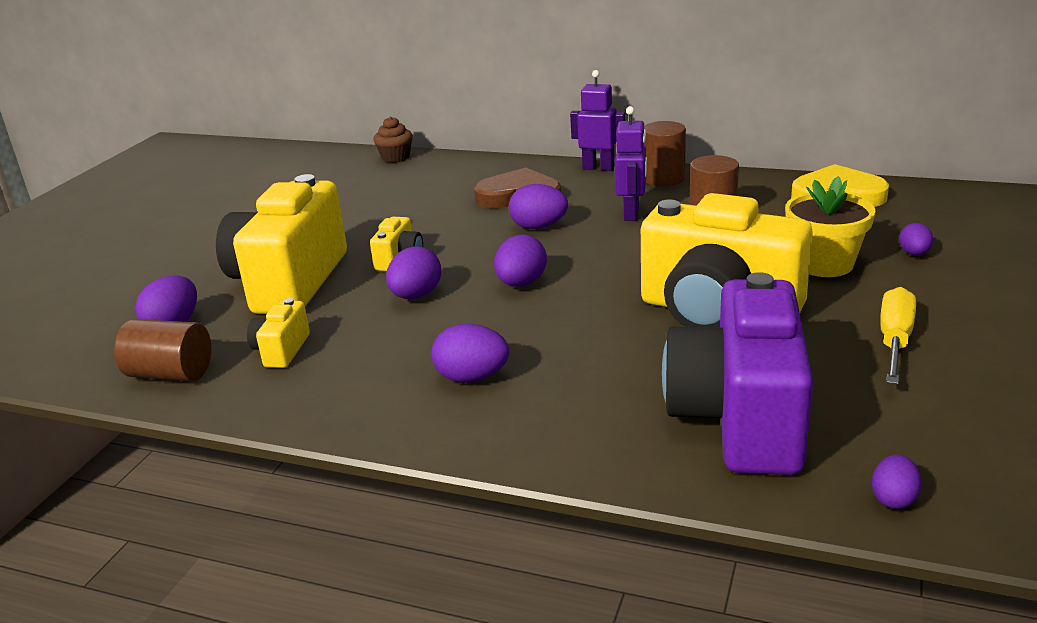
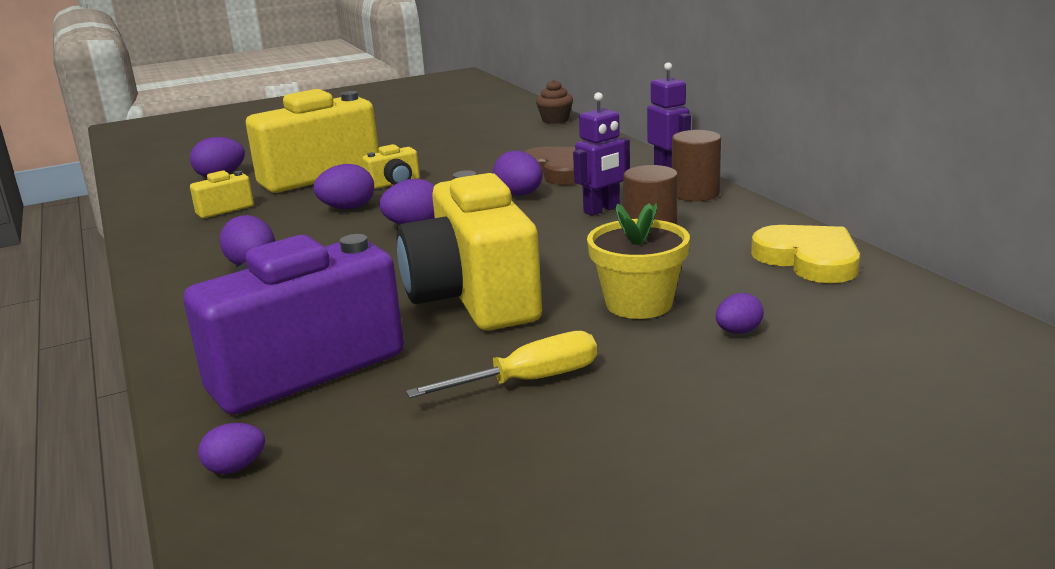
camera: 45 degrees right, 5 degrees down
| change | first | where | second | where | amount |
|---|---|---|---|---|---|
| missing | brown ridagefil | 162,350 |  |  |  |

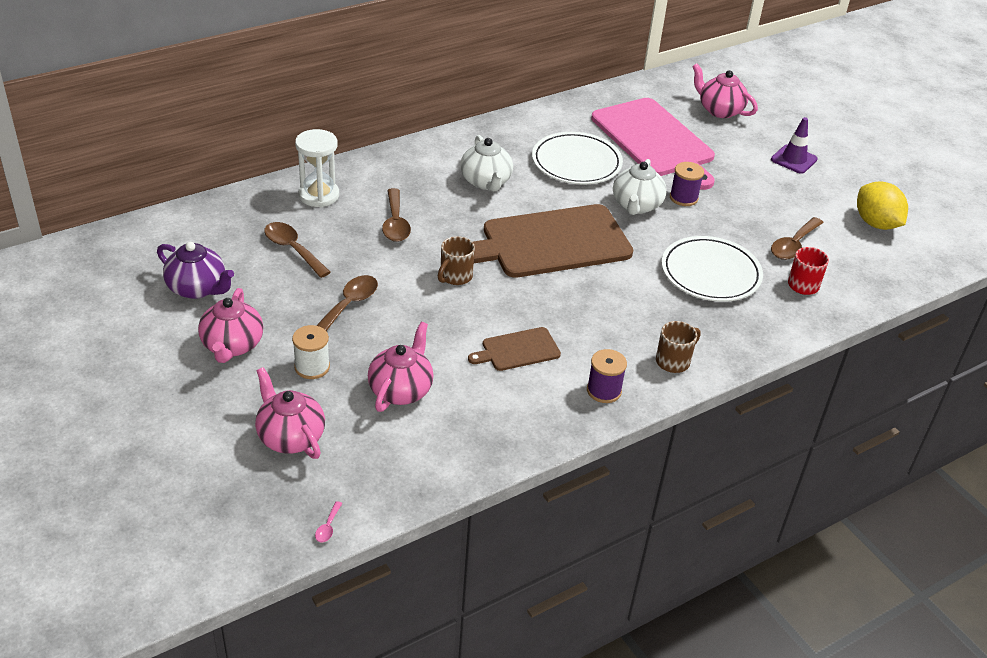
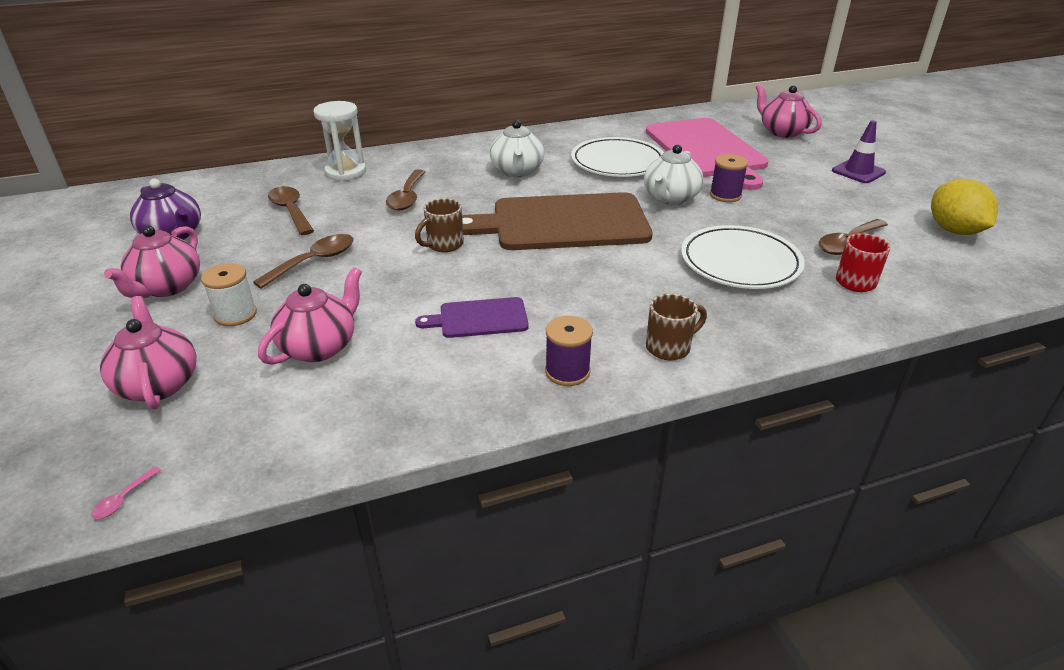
camera: 15 degrees right, 5 degrees down
| change | first | where | second | where | amount |
|---|---|---|---|---|---|
| colour | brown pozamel | 514,349 | purple pozamel | 472,317 |  |

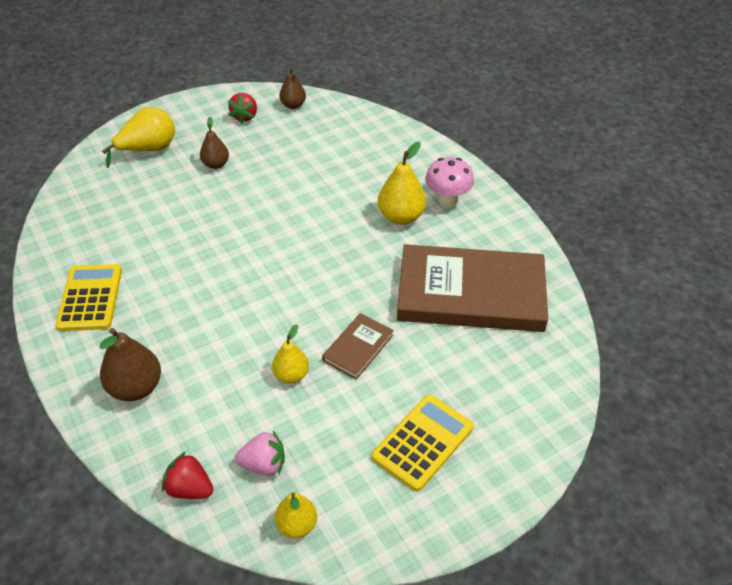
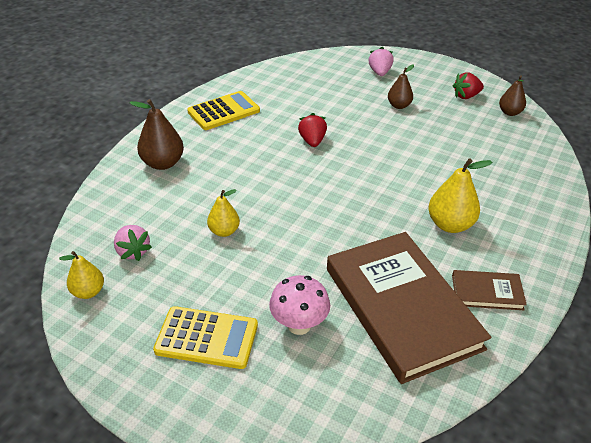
camera: 60 degrees right, 5 degrees down
| change | first | where | second | where | amount |
|---|---|---|---|---|---|
| exchanged | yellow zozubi | 138,137 | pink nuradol | 381,61 |  |
| relocated | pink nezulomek | 449,182 |  | 299,305 |  |
| relocated | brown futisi | 358,346 |  | 489,290 |  |
| relocated | red nuradol | 187,475 |  | 312,130 |  |

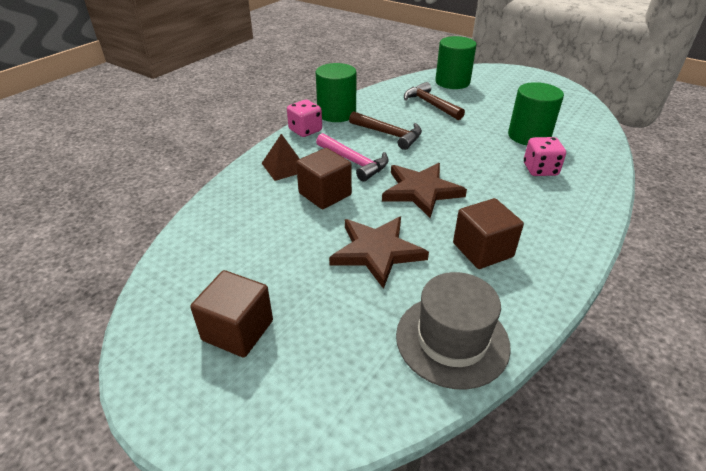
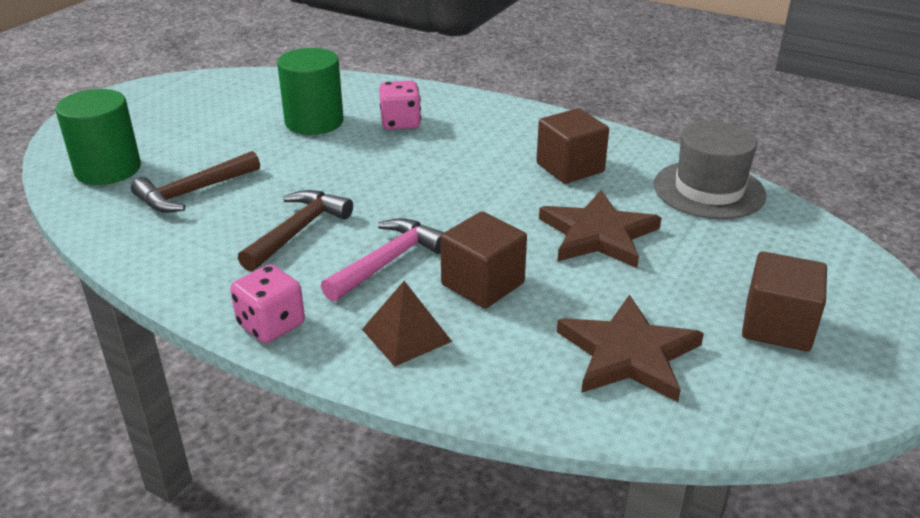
camera: 95 degrees left, 5 degrees down
| change | first | where | second | where | amount |
|---|---|---|---|---|---|
| missing | green ridagefil | 336,92 |  |  |  |
| relocated | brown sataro | 424,190 |  | 630,348 |  |

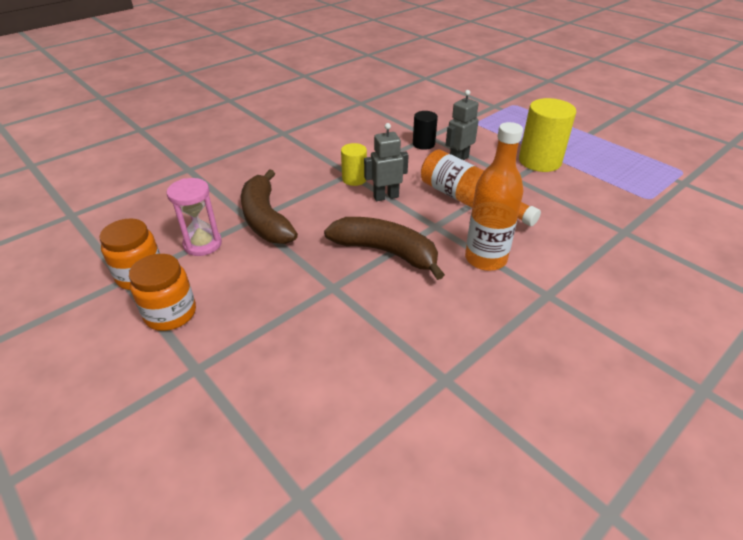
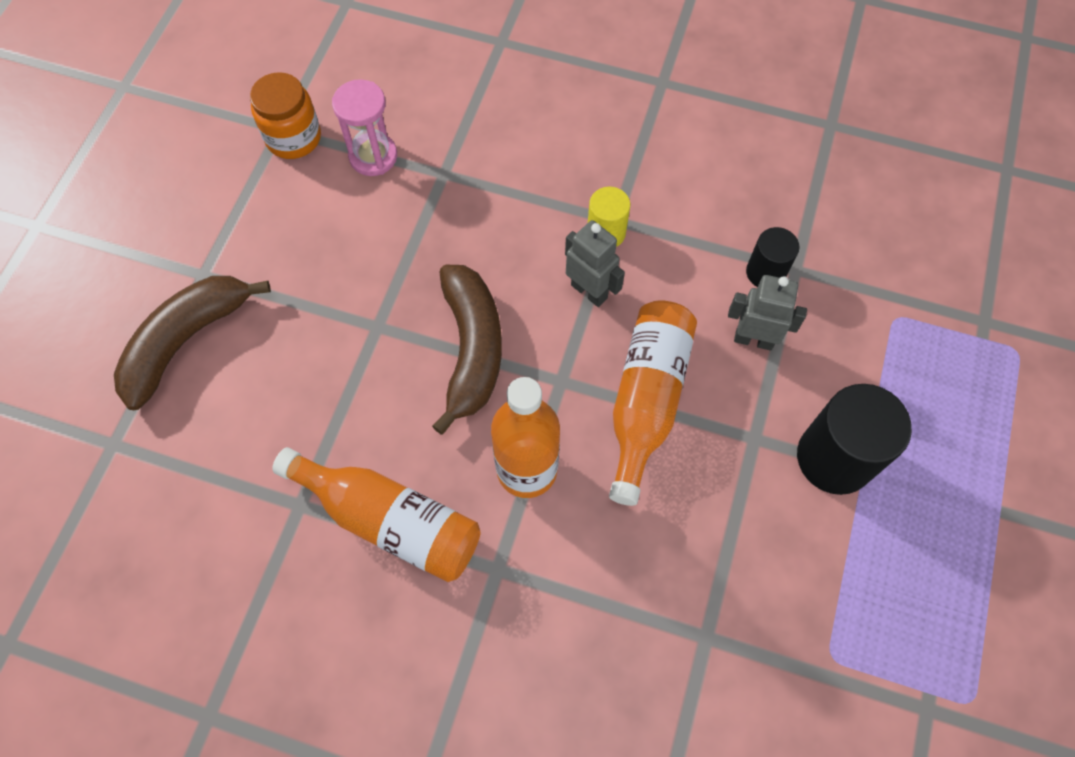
camera: 60 degrees right, 25 degrees up
| change | first | where | second | where | amount |
|---|---|---|---|---|---|
| colour | yellow ridagefil | 547,135 | black ridagefil | 854,439 |  |
| relocated | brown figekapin | 269,206 |  | 192,343 |  |
| missing | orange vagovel | 162,292 |  |  |  |
| appeared |  |  | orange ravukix | 376,514 |  |

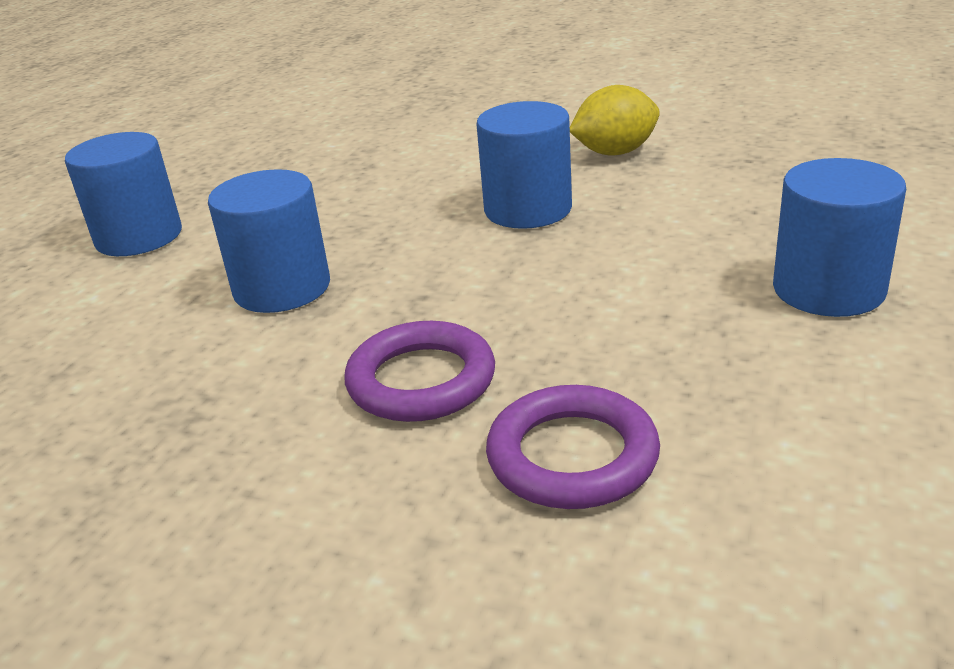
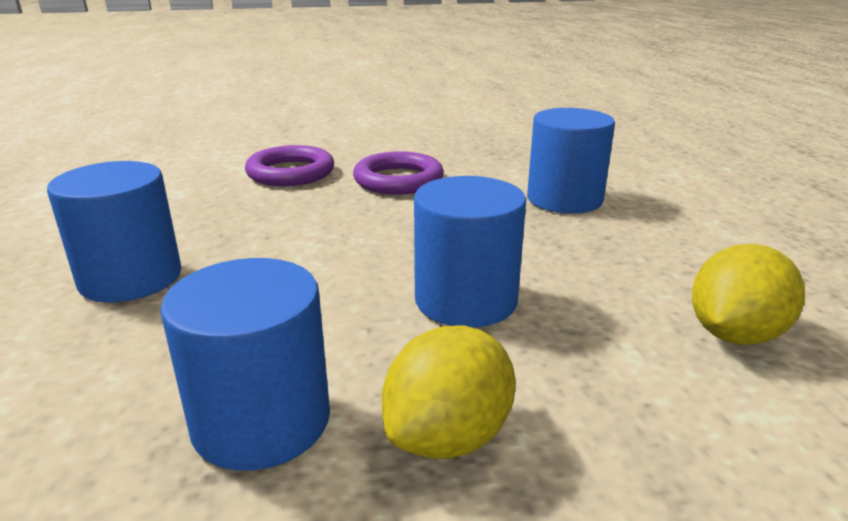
camera: 145 degrees right, 5 degrees down
| change | first | where | second | where | amount |
|---|---|---|---|---|---|
| relocated | blue ridagefil | 123,194 |  | 245,364 |  |
| appeared |  |  | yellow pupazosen | 748,294 |  |

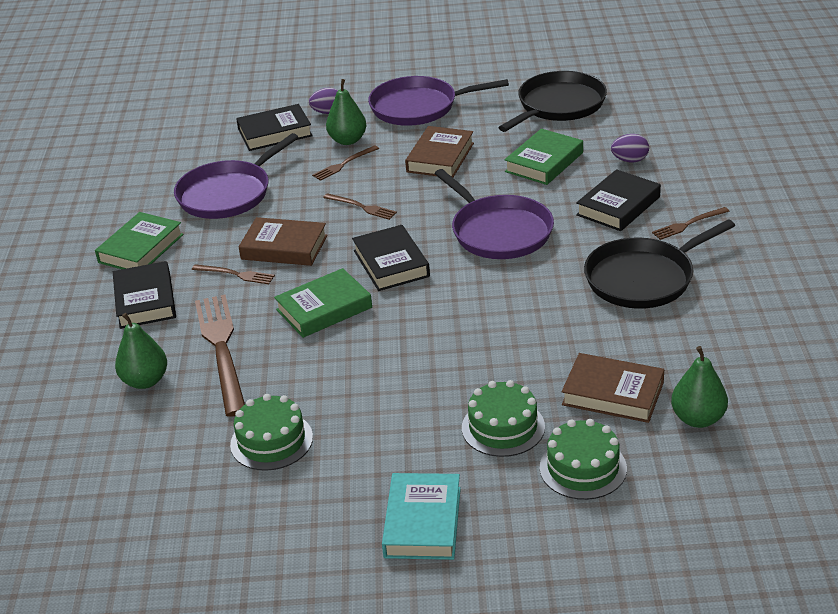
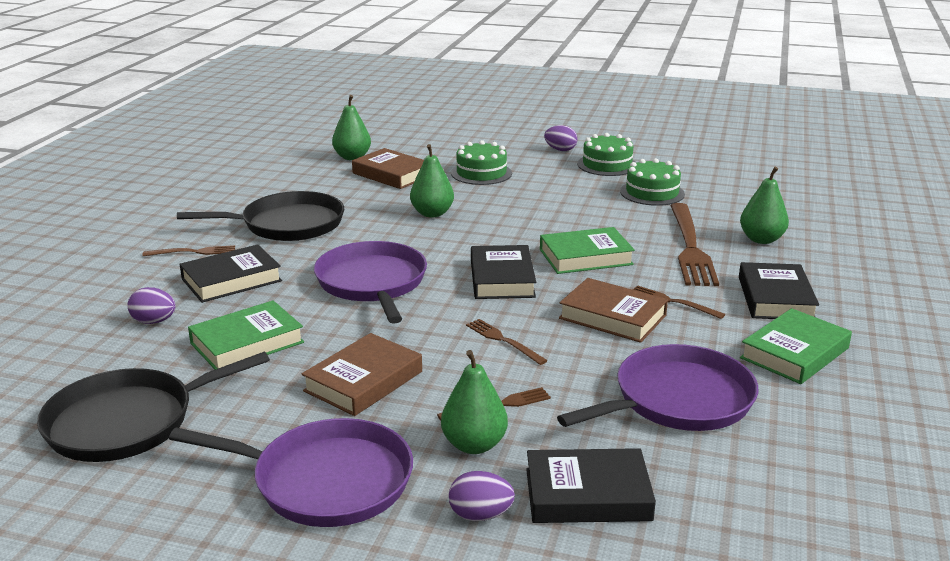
camera: 165 degrees left, 10 degrees down
| change | first | where | second | where | amount |
|---|---|---|---|---|---|
| relocated | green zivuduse | 583,459 |  | 606,154 |  |
| exchanged | turquoise futisi | 421,516 | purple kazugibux | 561,138 |  |
| appeared |  |  | green zozubi | 432,180 |  |

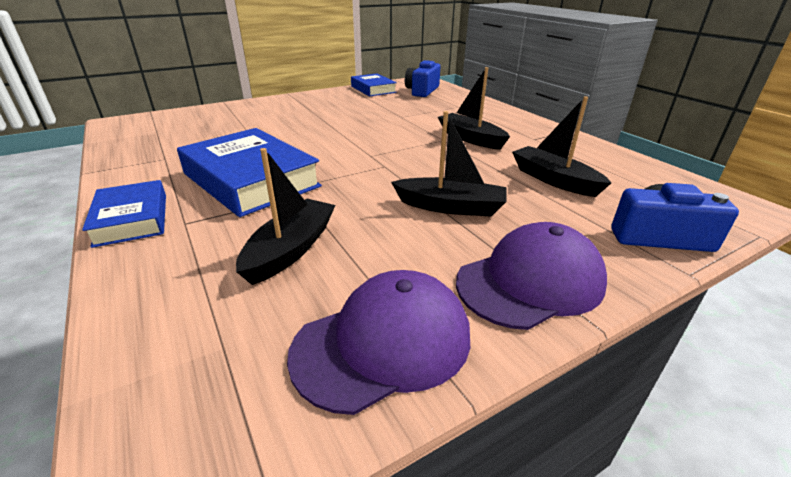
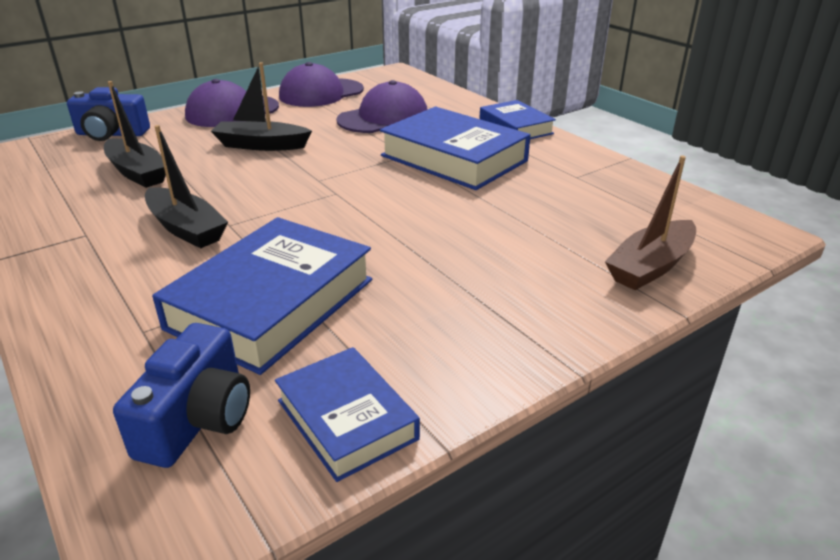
camera: 175 degrees right, 0 degrees up
| change | first | where | second | where | amount |
|---|---|---|---|---|---|
| exchanged | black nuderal | 285,216 | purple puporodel | 382,106 |  |
| appeared |  |  | brown nuderal | 650,223 |  |
| appeared |  |  | blue futisi | 262,296 |  |

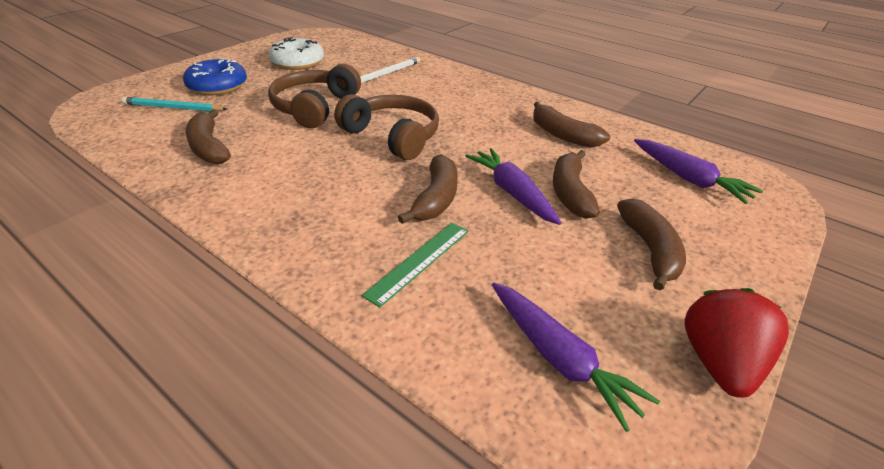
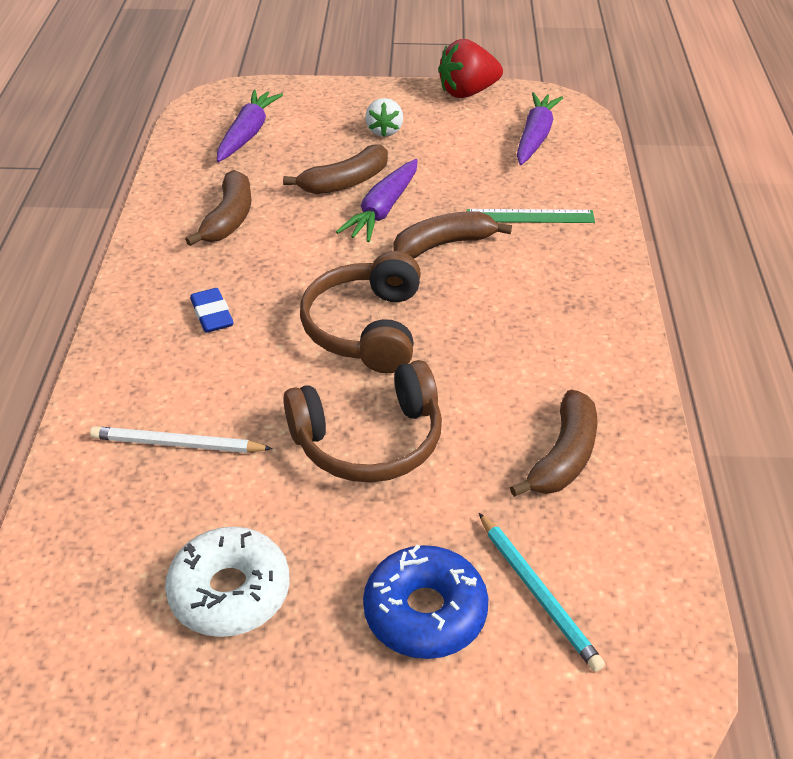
camera: 125 degrees left, 5 degrees up
| change | first | where | second | where | amount |
|---|---|---|---|---|---|
| exchanged | brown figekapin | 651,244 | white nuradol | 384,117 |  |
| appeared |  |  | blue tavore | 212,310 |  |

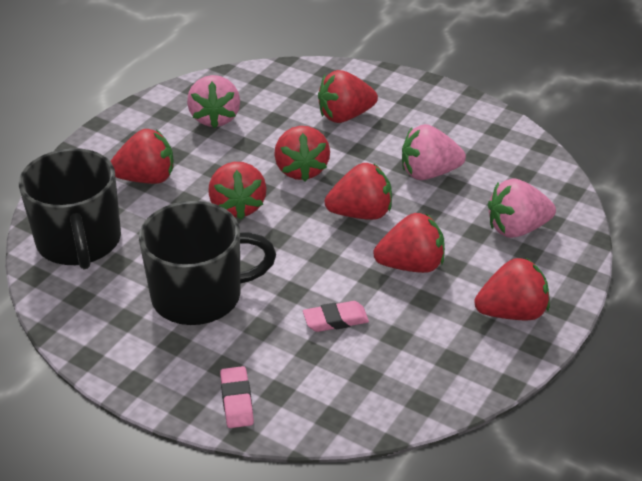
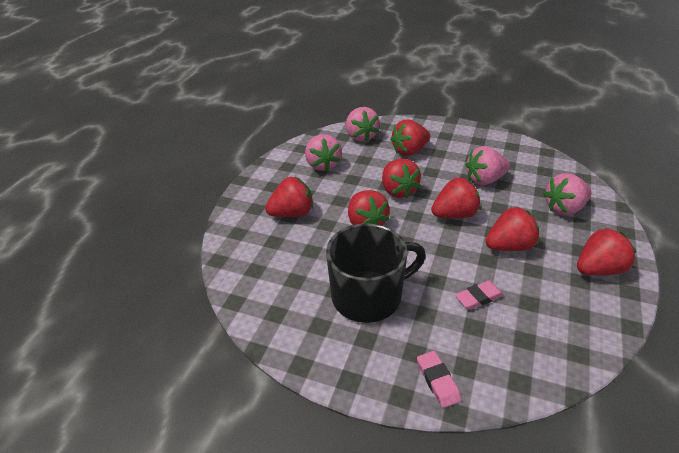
camera: 10 degrees left, 0 degrees up
| change | first | where | second | where | amount |
|---|---|---|---|---|---|
| missing | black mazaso | 70,208 |  |  |  |
| appeared |  |  | pink nuradol | 363,124 |  |

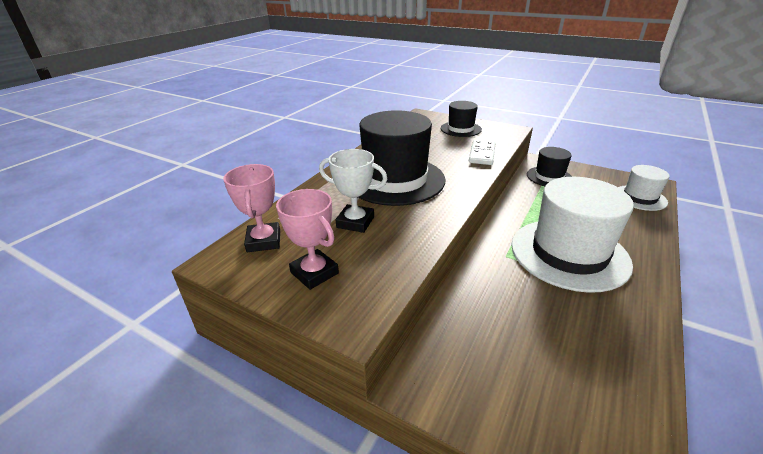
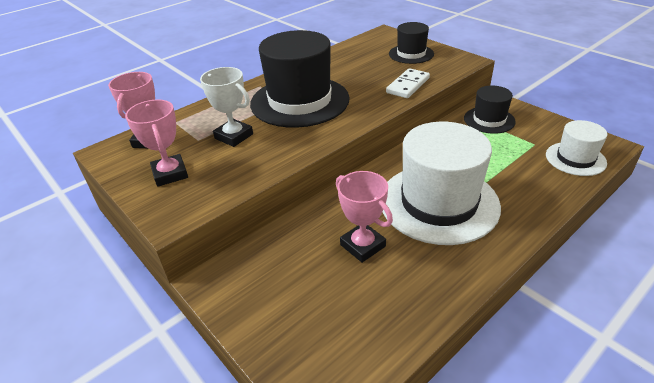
camera: 20 degrees right, 5 degrees up
| change | first | where | second | where | amount |
|---|---|---|---|---|---|
| appeared |  |  | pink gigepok | 364,217 |  |

